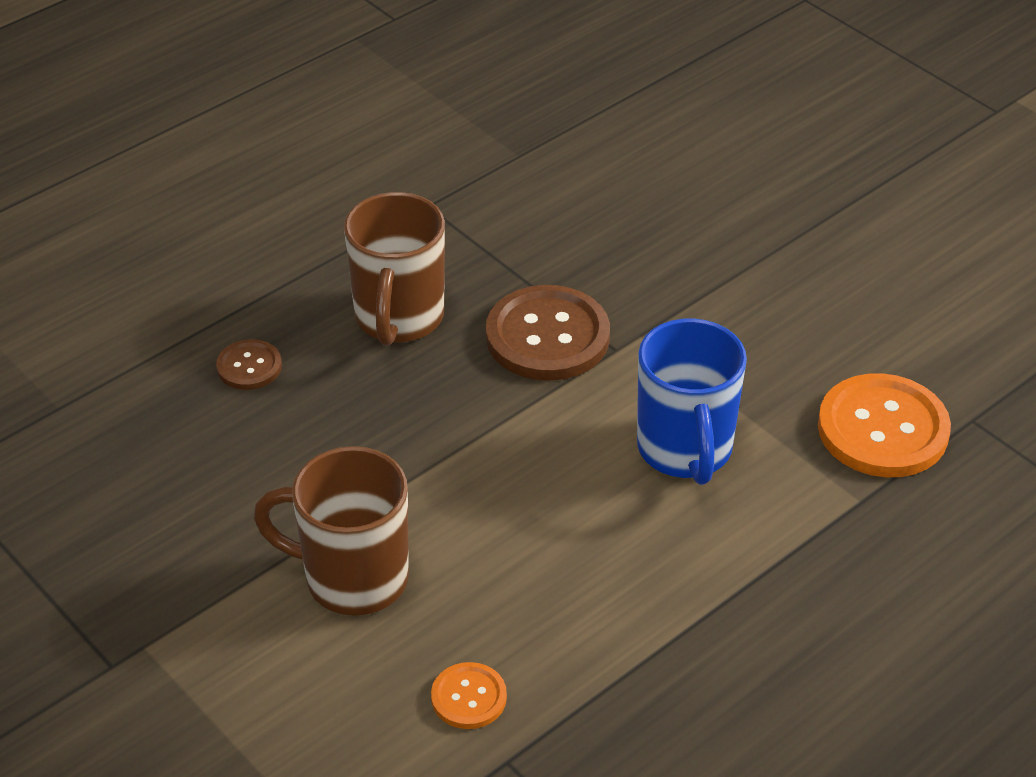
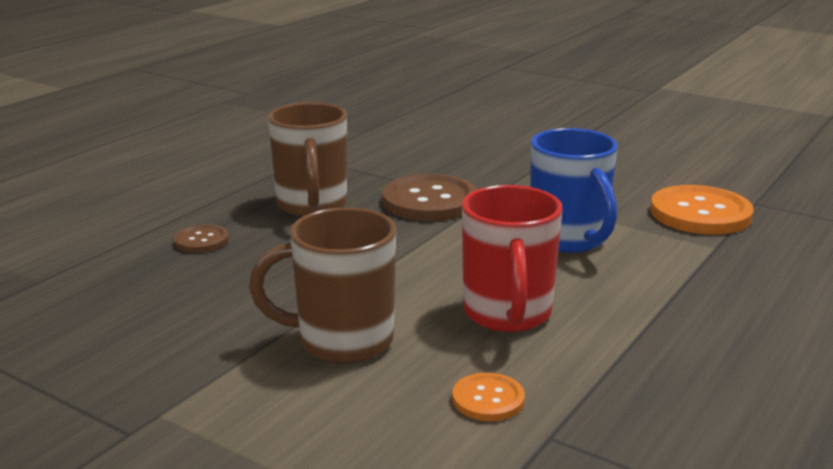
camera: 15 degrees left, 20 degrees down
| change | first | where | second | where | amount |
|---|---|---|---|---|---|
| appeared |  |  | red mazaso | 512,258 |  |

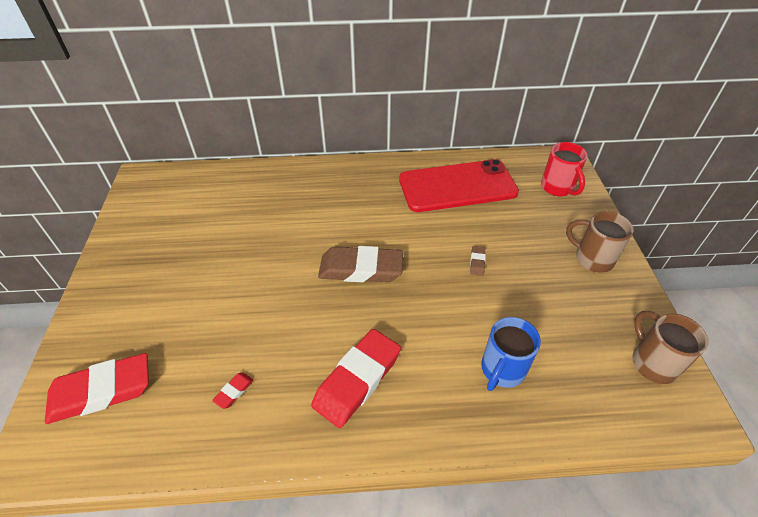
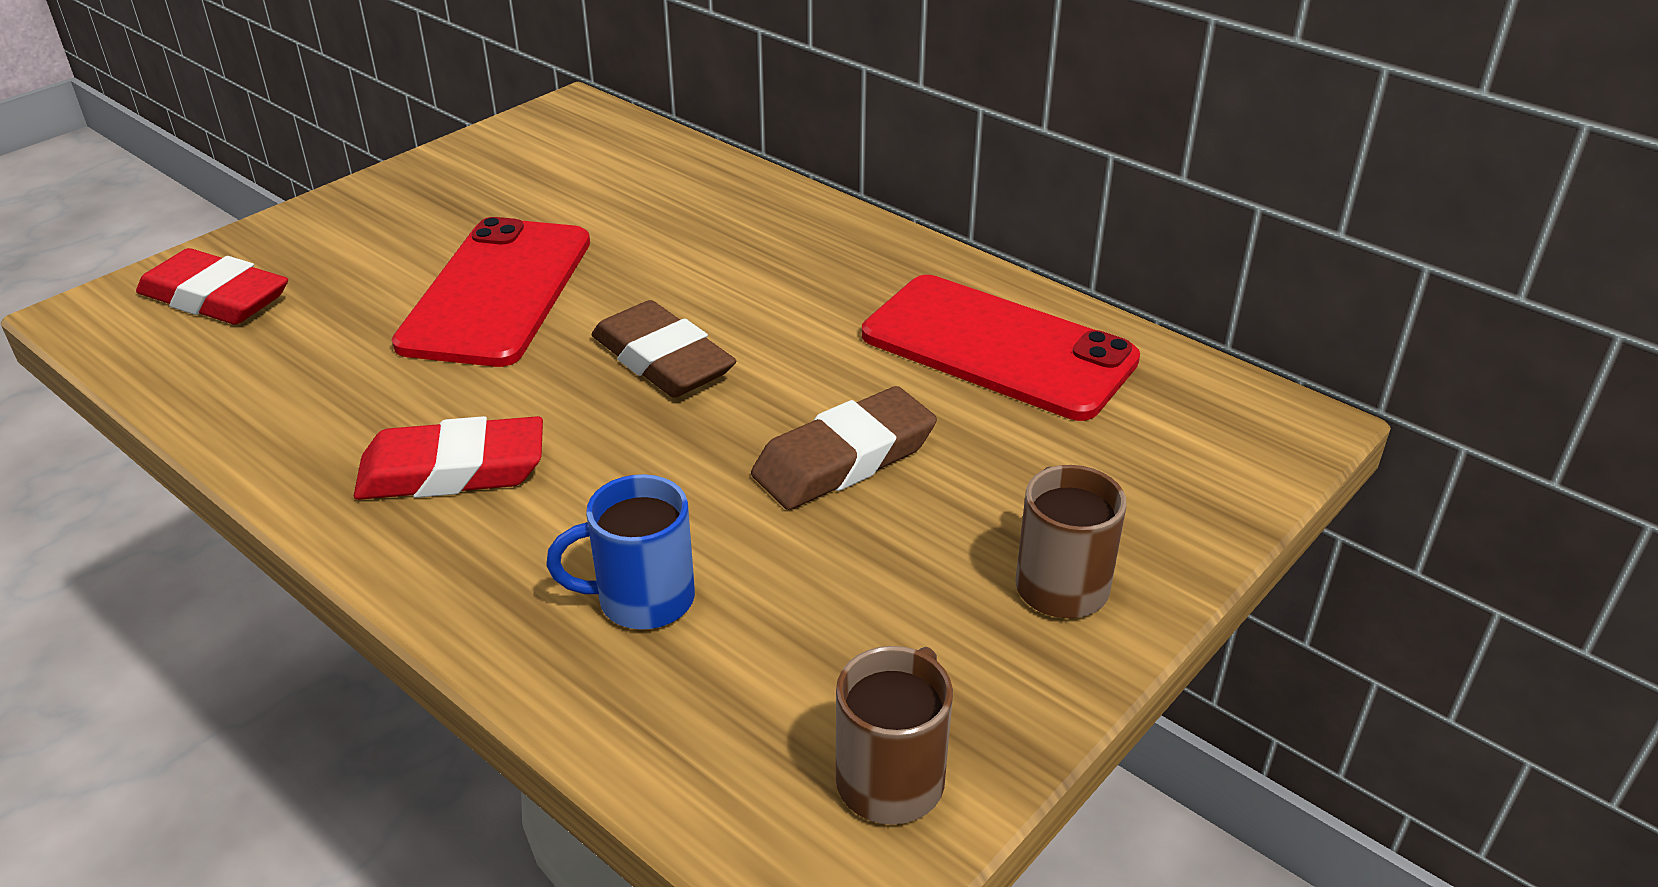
camera: 45 degrees right, 10 degrees down
| change | first | where | second | where | amount |
|---|---|---|---|---|---|
| missing | red mazaso | 564,169 |  |  |  |
| size | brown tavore | 478,261 |  | 844,448 | x2.45 |
| missing | red tavore | 233,391 |  |  |  |
| appeared |  |  | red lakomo | 491,292 |  |

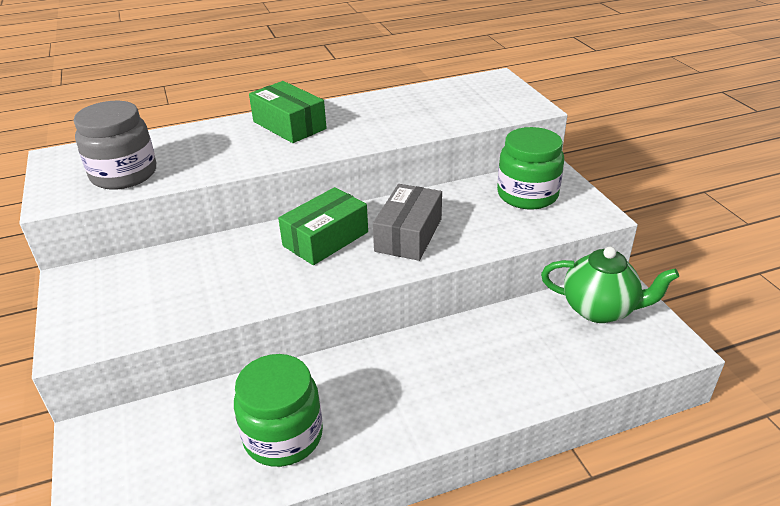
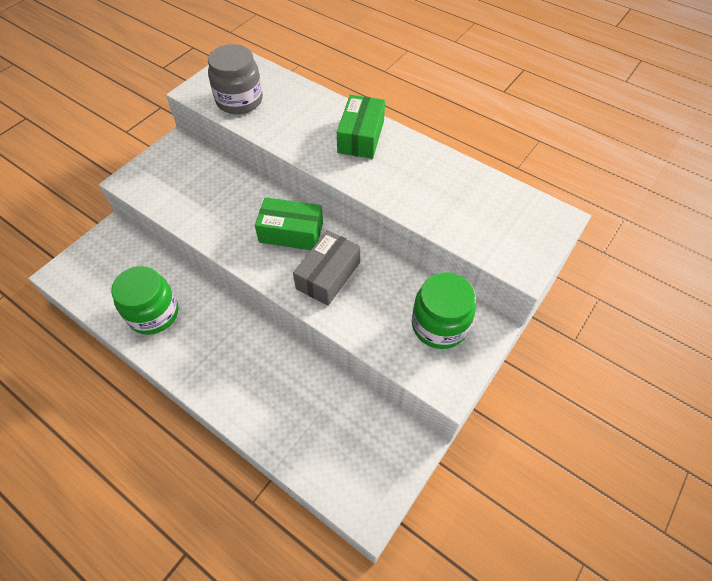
camera: 55 degrees right, 20 degrees up
| change | first | where | second | where | amount |
|---|---|---|---|---|---|
| spun | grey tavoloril | 407,222 |  | 326,268 | 45 degrees counterclockwise |
| missing | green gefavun | 610,285 |  |  |  |

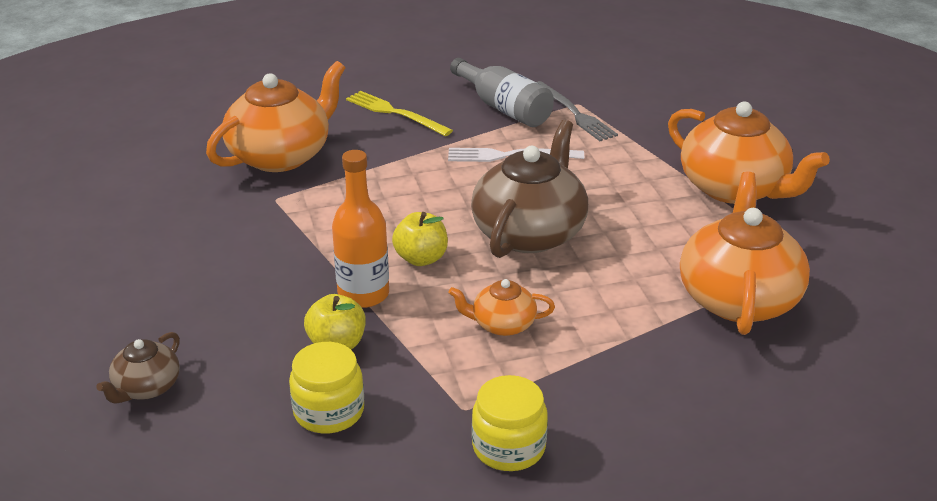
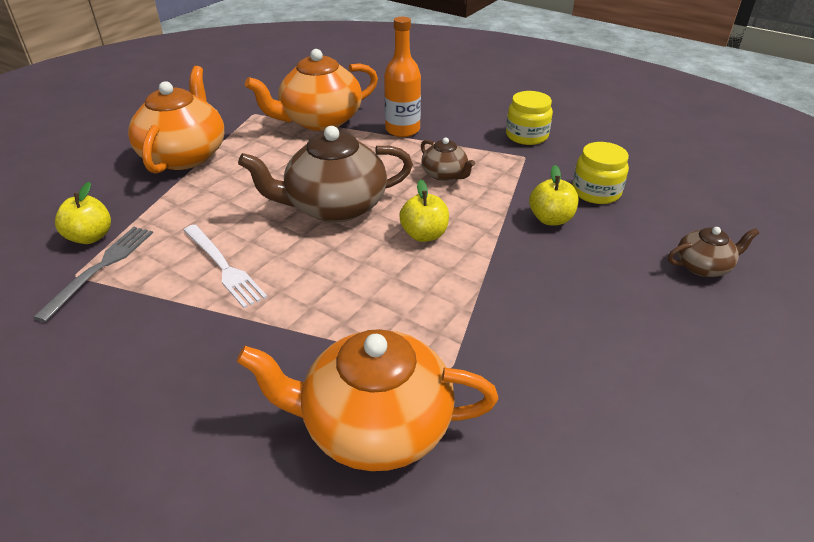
camera: 130 degrees left, 5 degrees up
| change | first | where | second | where | amount |
|---|---|---|---|---|---|
| missing | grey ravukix | 502,92 |  |  |  |
| missing | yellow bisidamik | 399,113 |  |  |  |
| relocated | orange ravukix | 360,229 |  | 402,77 |  |
| colour | orange gefavun | 501,307 | brown gefavun | 448,159 |  |
| appeared |  |  | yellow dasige | 83,213 |  |

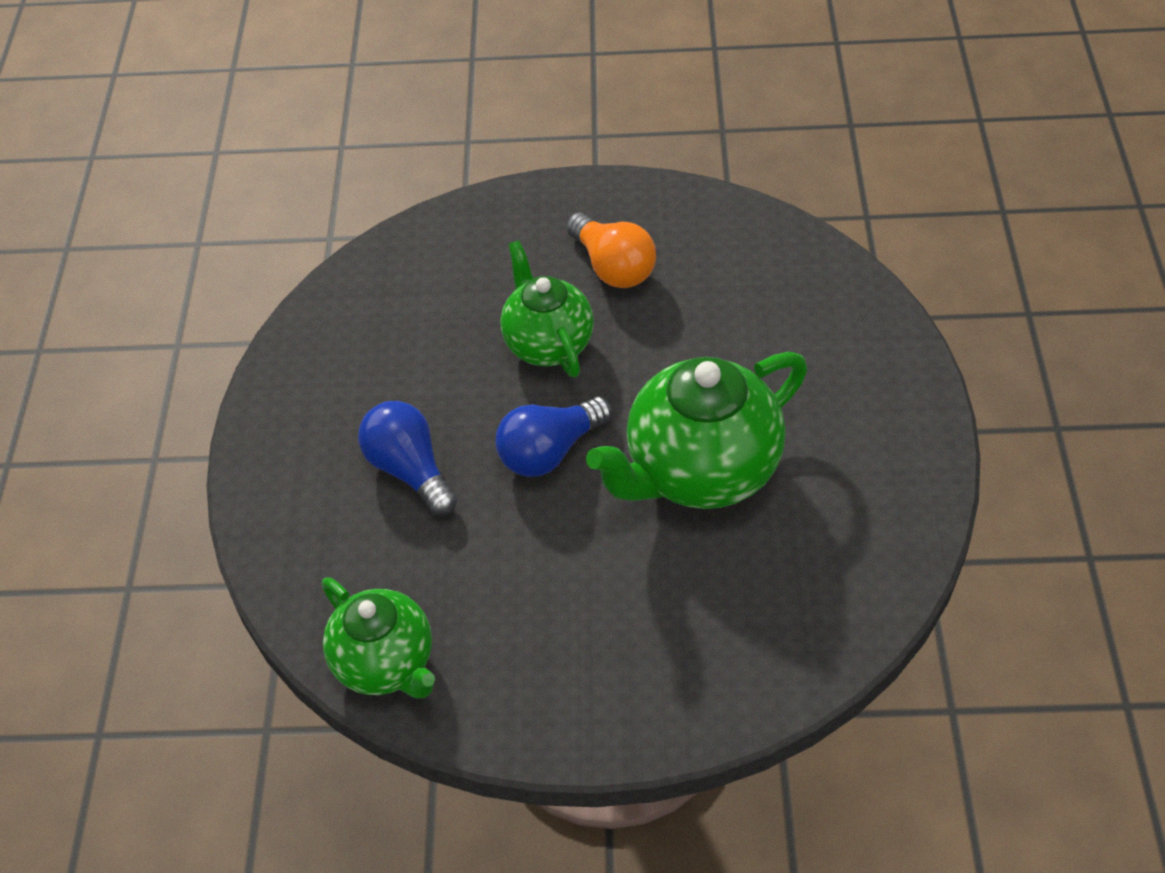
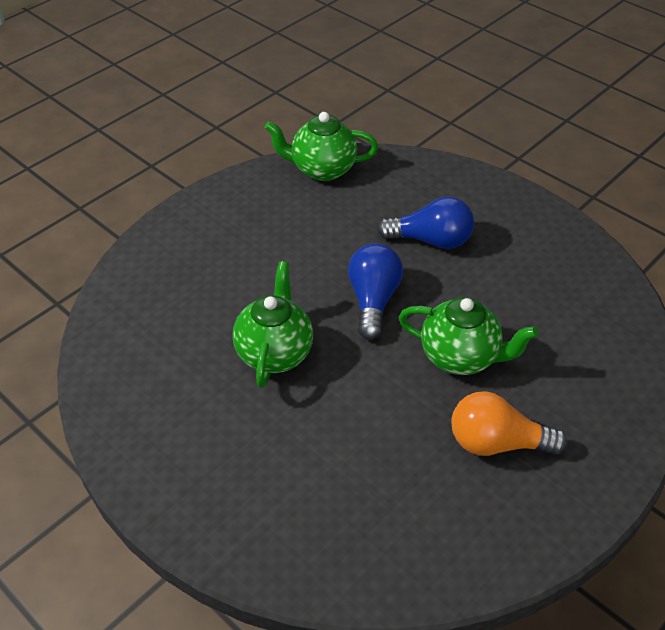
camera: 130 degrees right, 5 degrees down
| change | first | where | second | where | amount |
|---|---|---|---|---|---|
| size | green gefavun | 696,430 |  | 273,325 | x0.64 |

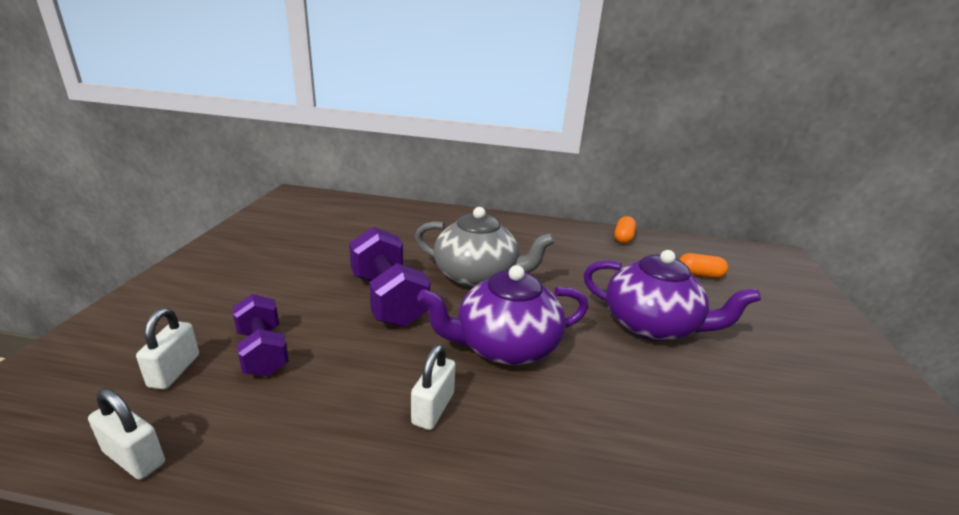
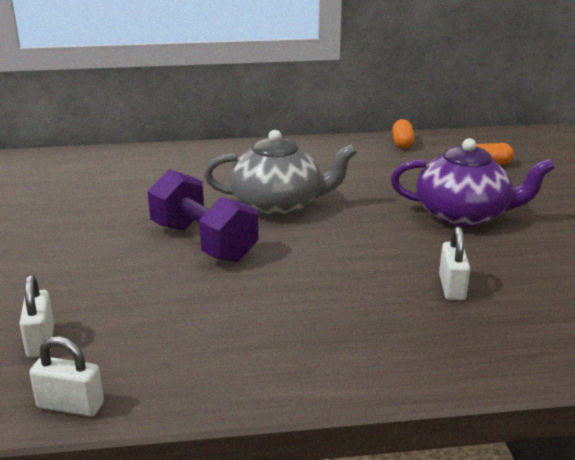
camera: 15 degrees left, 0 degrees up
| change | first | where | second | where | amount |
|---|---|---|---|---|---|
| missing | purple gefavun | 502,315 |  |  |  |
| missing | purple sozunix | 260,335 |  |  |  |
| relocated | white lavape | 433,387 |  | 454,263 |  |

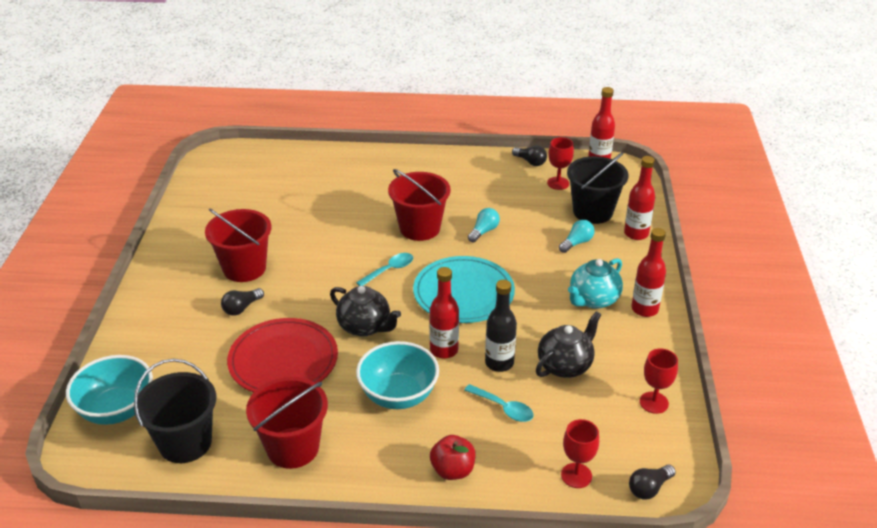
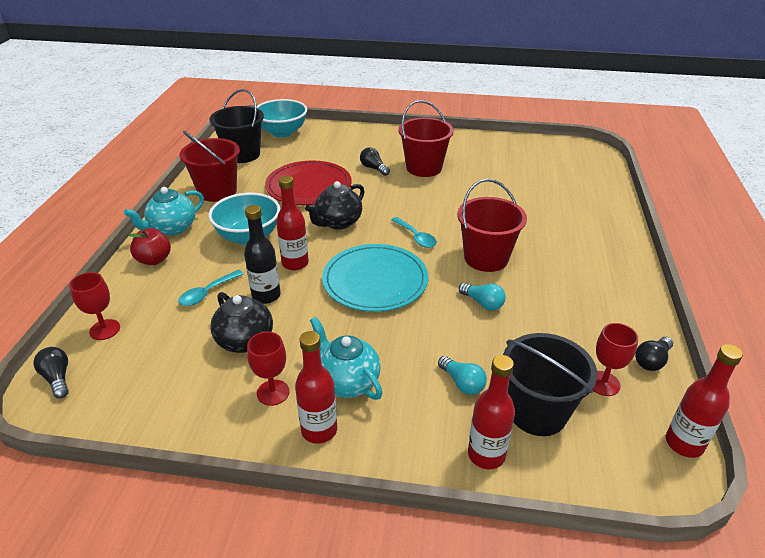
camera: 95 degrees right, 0 degrees up
| change | first | where | second | where | amount |
|---|---|---|---|---|---|
| relocated | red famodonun | 659,381 |  | 268,369 |  |
| appeared |  |  | turquoise gefavun | 164,211 |  |

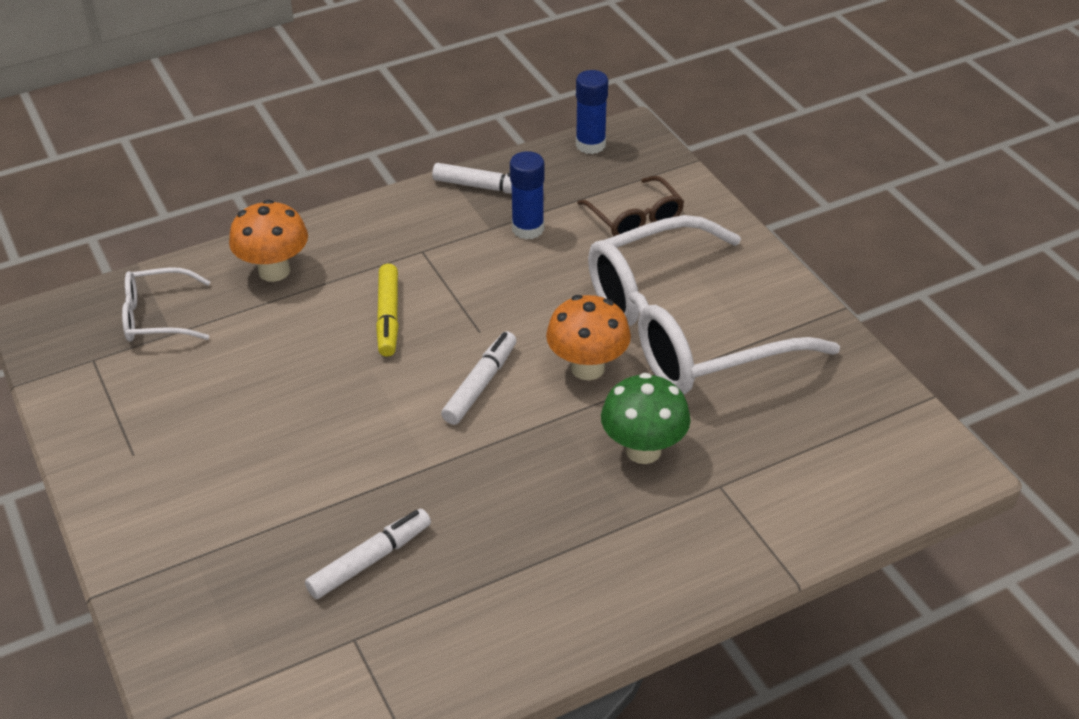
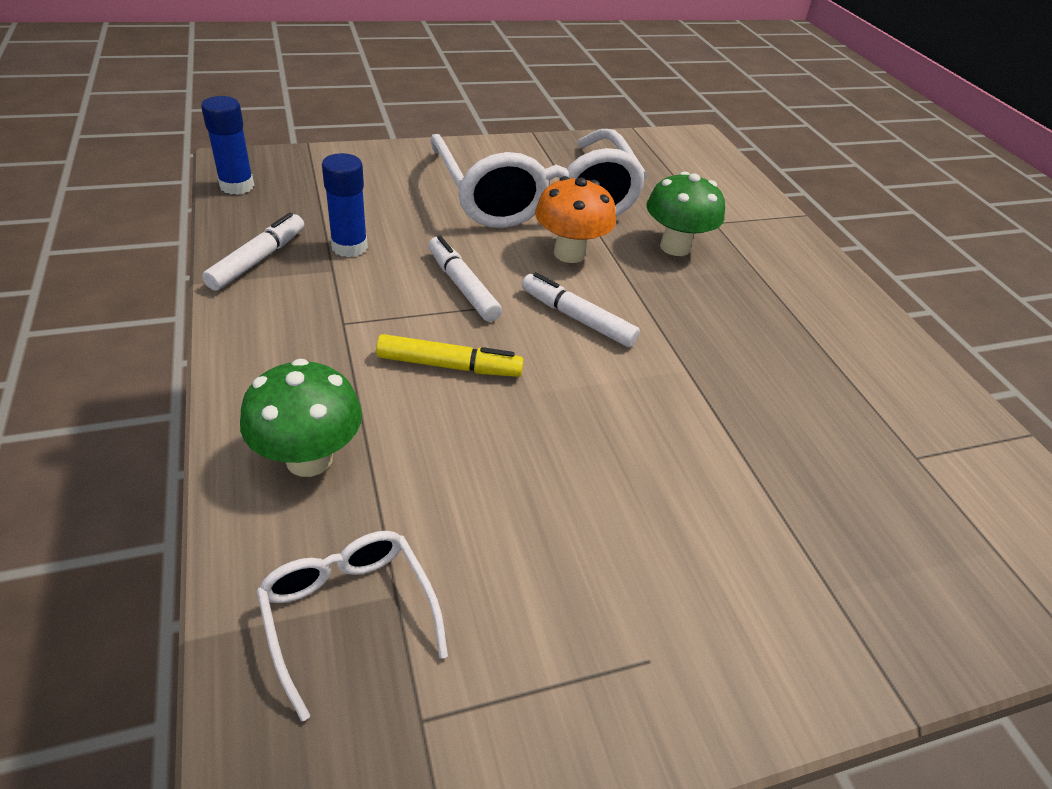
camera: 85 degrees left, 0 degrees up
| change | first | where | second | where | amount |
|---|---|---|---|---|---|
| missing | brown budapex | 630,206 |  |  |  |
| colour | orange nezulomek | 268,241 | green nezulomek | 301,418 |  |
| spun | white budapex | 166,305 |  | 352,626 | 150 degrees clockwise |
| relocated | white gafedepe | 368,554 |  | 465,279 |  |

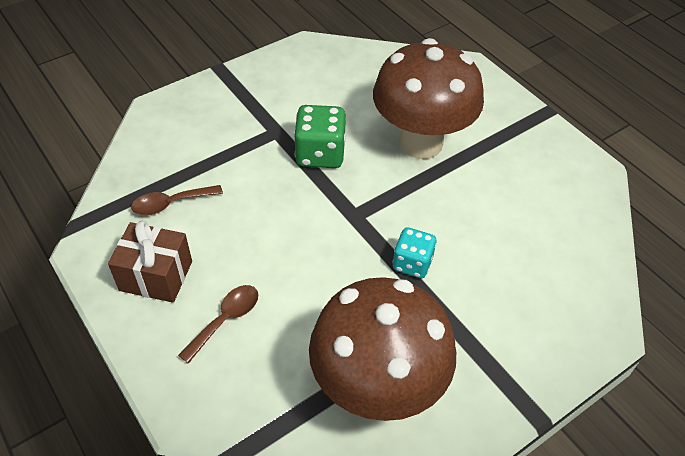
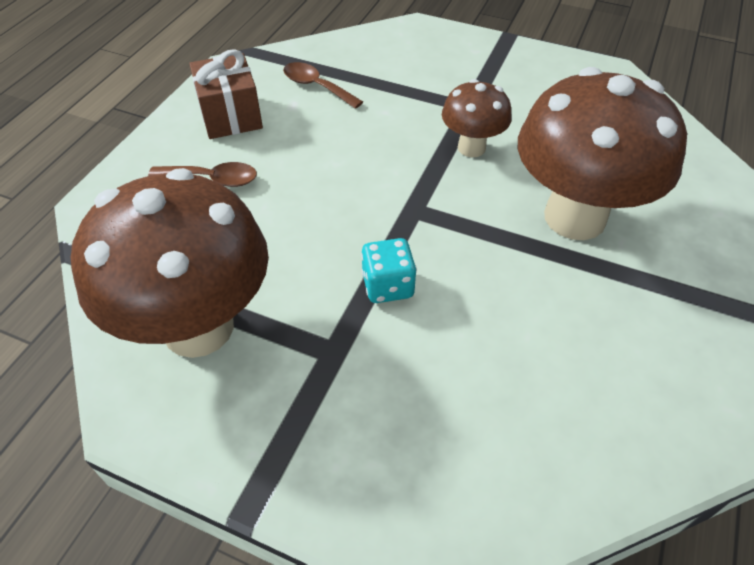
camera: 60 degrees right, 0 degrees up
| change | first | where | second | where | amount |
|---|---|---|---|---|---|
| exchanged | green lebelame | 320,136 | brown nezulomek | 477,118 |  |

